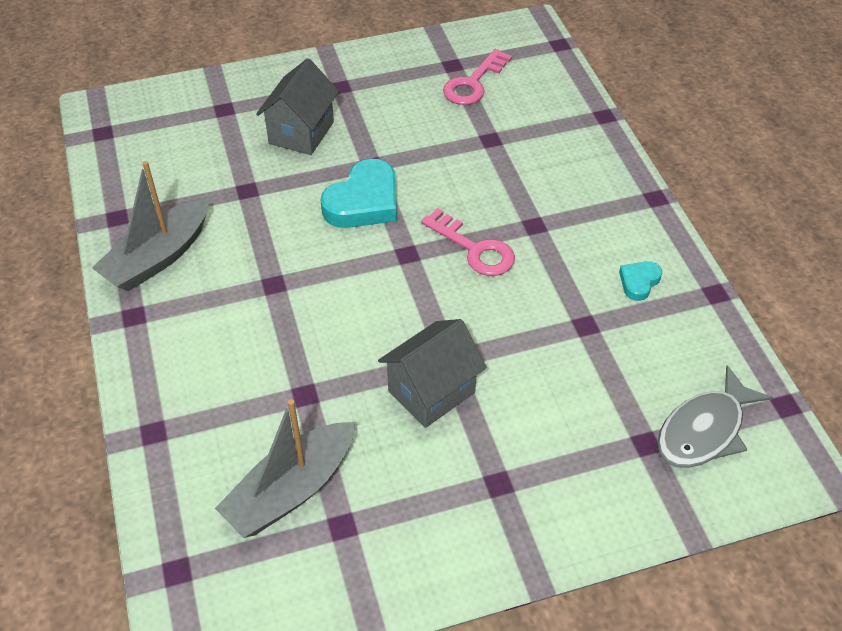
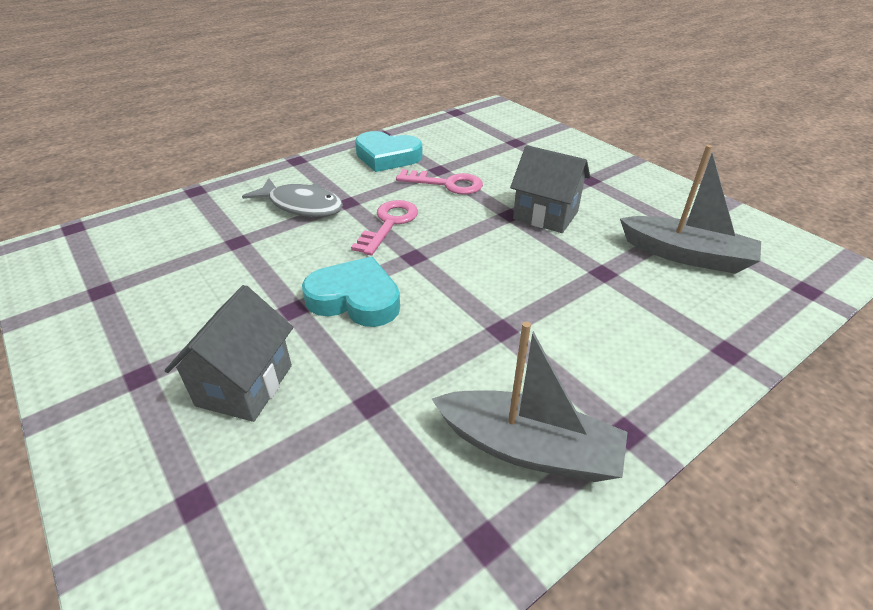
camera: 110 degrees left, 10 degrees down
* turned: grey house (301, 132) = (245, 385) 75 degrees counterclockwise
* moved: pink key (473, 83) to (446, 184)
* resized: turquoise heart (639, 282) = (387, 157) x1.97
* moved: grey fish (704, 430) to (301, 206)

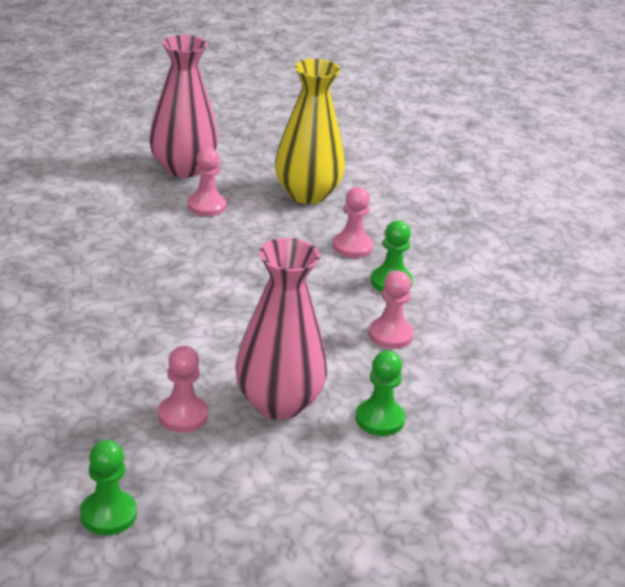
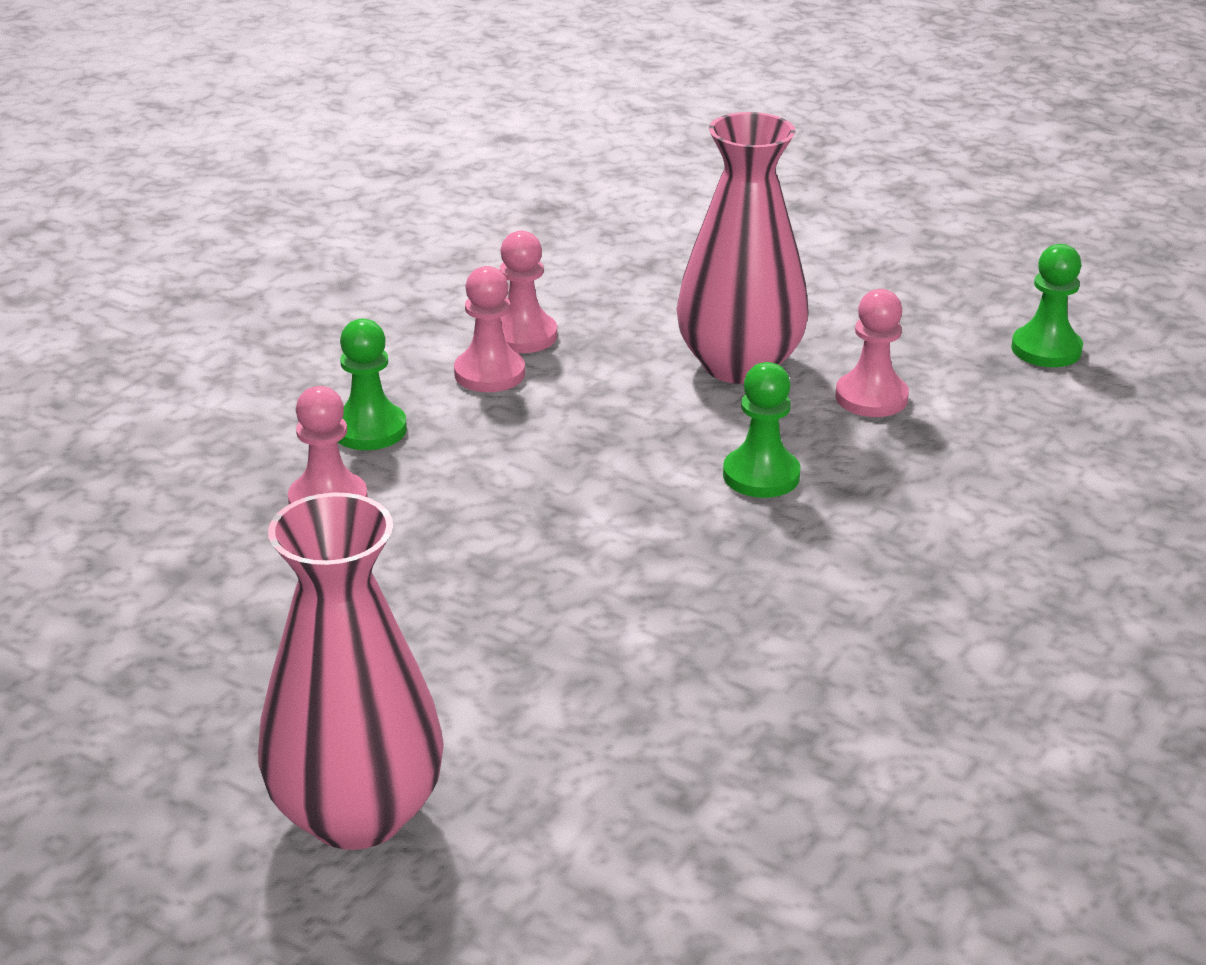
camera: 135 degrees left, 0 degrees up
* moved: pink pawn (206, 206) to (523, 336)
* removed: yellow vase (307, 194)
* moved: green pawn (379, 419) to (761, 476)

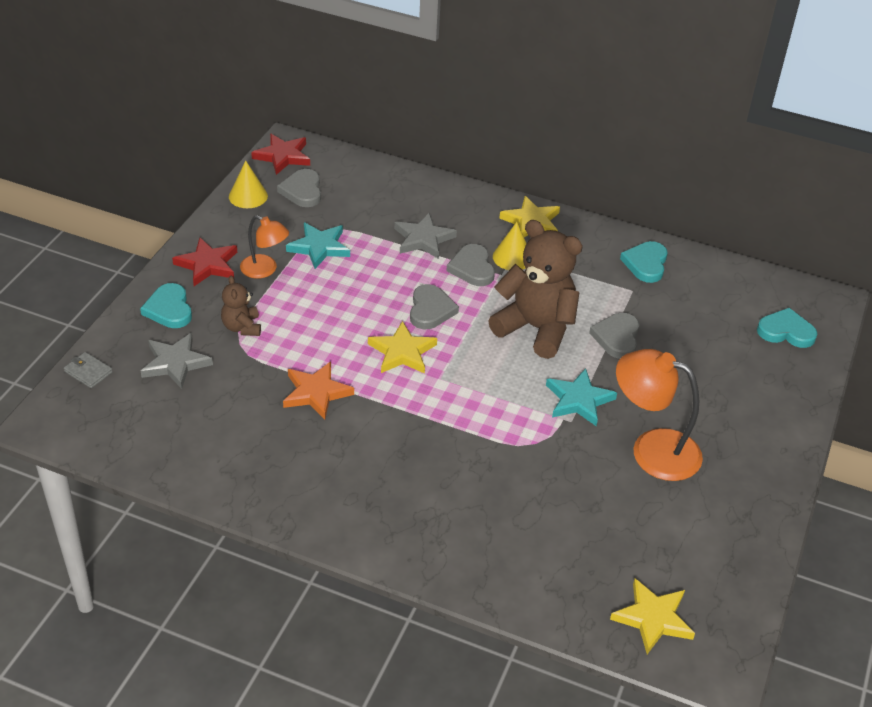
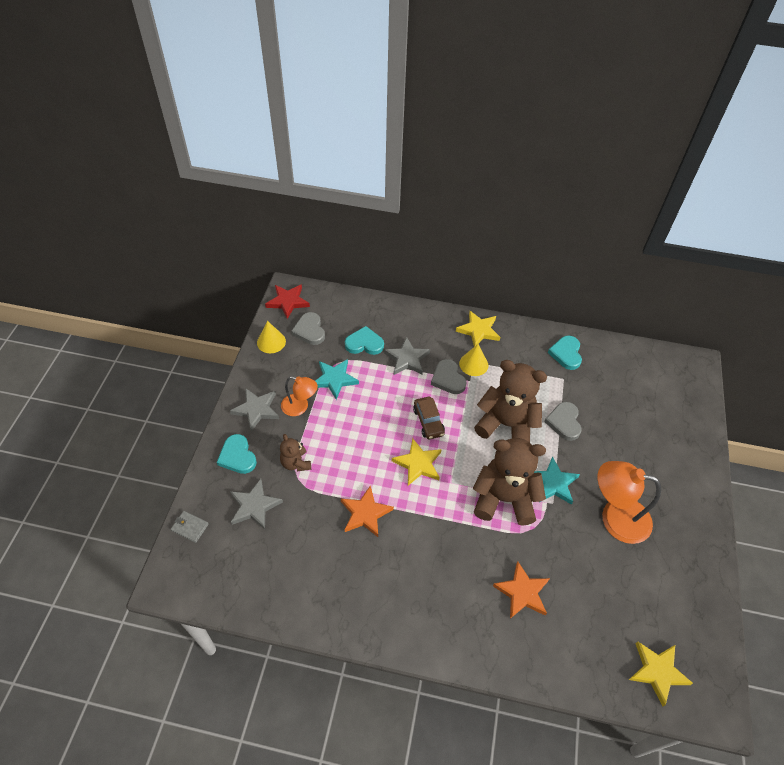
camera: 10 degrees left, 10 degrees up
* recoloured: red star (207, 265) to grey star (256, 410)
* replaced: grey heart (430, 310) to brown car (428, 421)
* moved: turquoise heart (786, 331) to (364, 343)
* added: brown teddy bear (504, 498)
* added: orange star (522, 592)

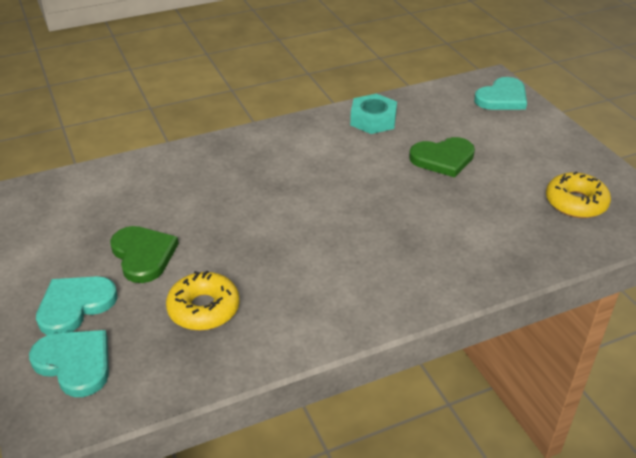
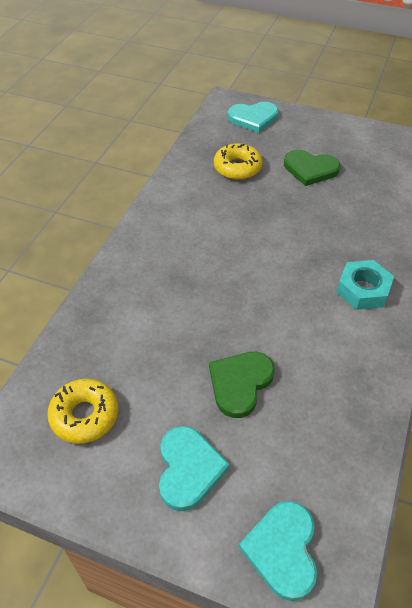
camera: 135 degrees right, 10 degrees up
* moved: turquoise heart (75, 305) to (188, 469)
* moved: turquoise nut (373, 120) to (363, 290)

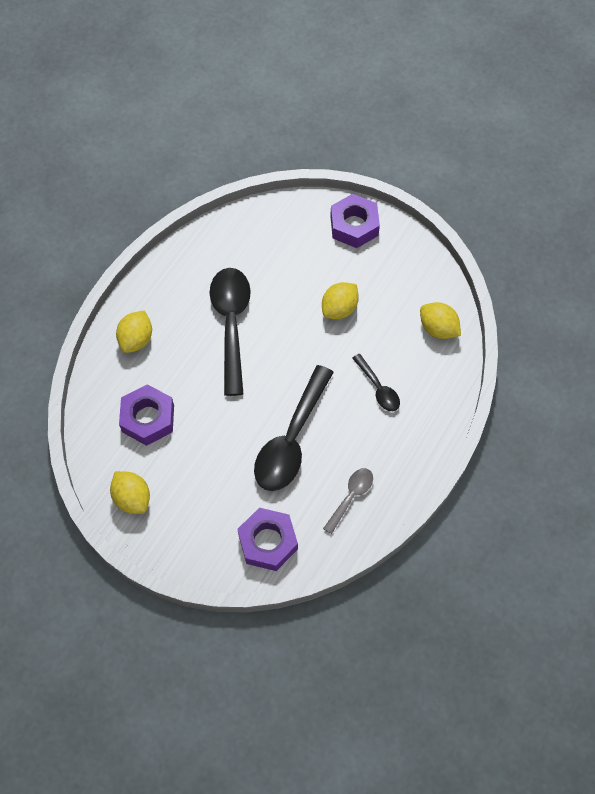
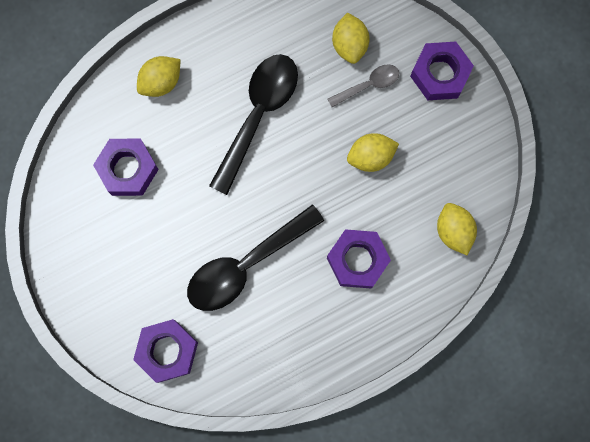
camera: 30 degrees right, 15 degrees up
* moved: yellow lemon (132, 498) to (349, 45)
* moved: grey spoon (351, 497) to (368, 85)
* replaced: black spoon (378, 388) to purple nut (357, 260)

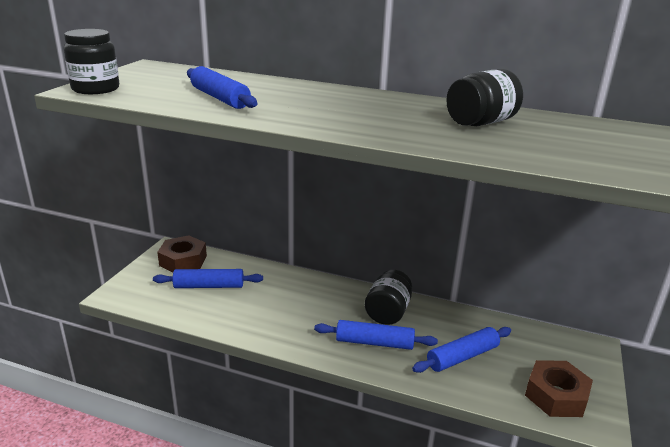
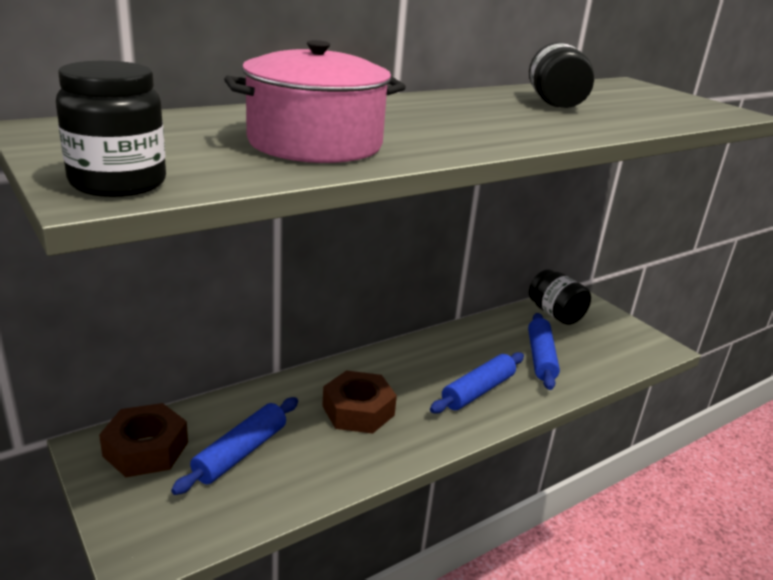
camera: 55 degrees left, 0 degrees up
* replaced: blue rolling pin (220, 98) to pink pot (315, 143)
* moved: black jar (387, 312) to (555, 314)
* moved: brown nut (556, 395) to (358, 410)

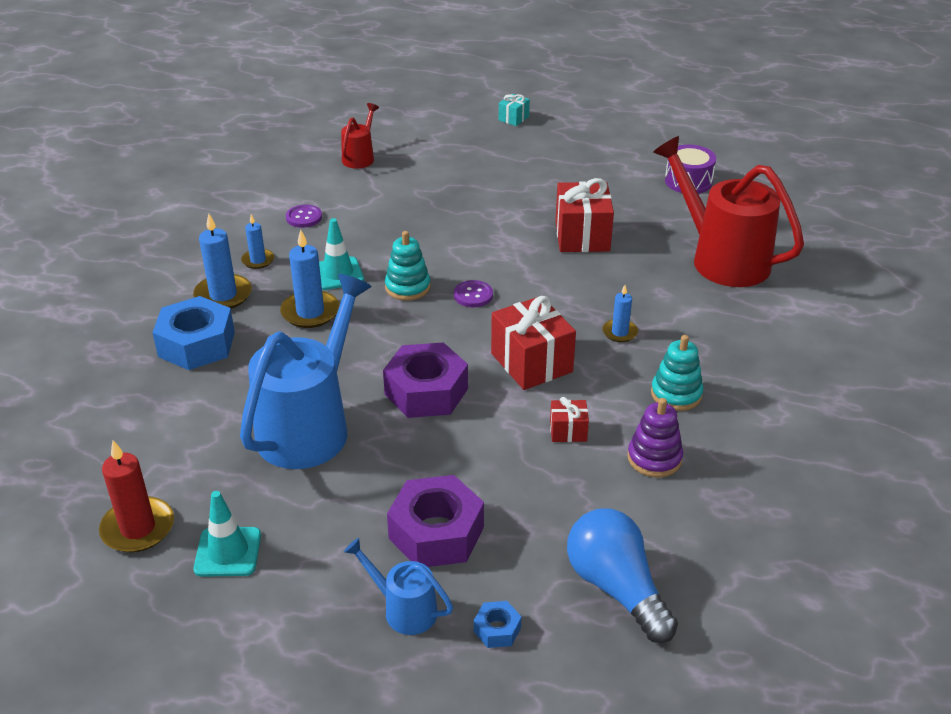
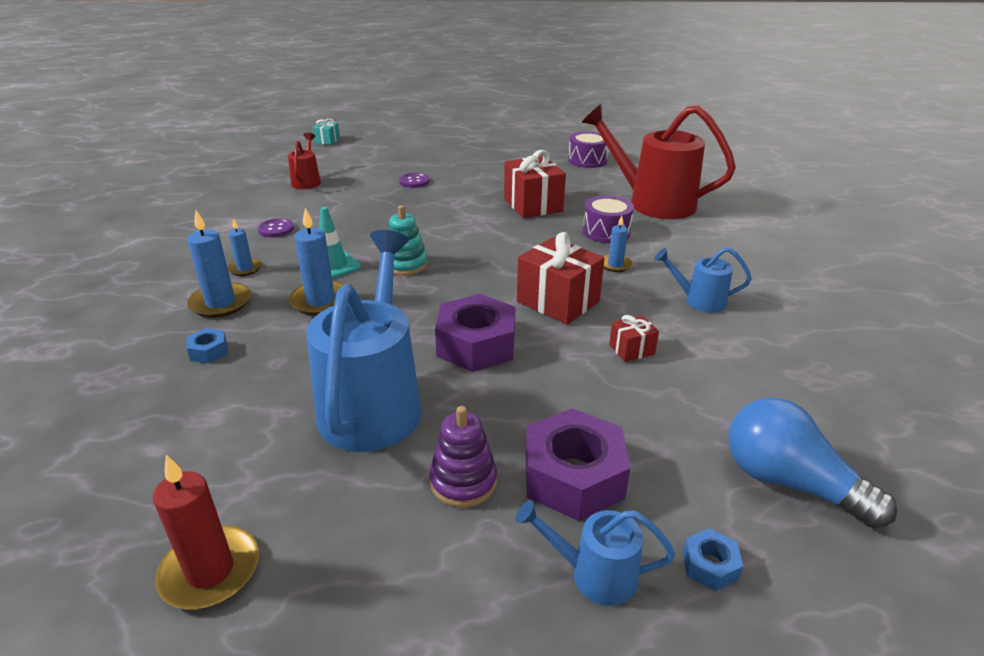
camera: 20 degrees left, 5 degrees down
* resized: blue nut (197, 344) = (209, 351) x0.46
* removed: turquoise traffic cone (228, 552)
* moved: purple button (473, 295) to (414, 181)
* moved: turquoise gift (513, 118) to (327, 141)
* moved: purple stacking toy (654, 458) to (463, 482)
* replaced: turquoise stacking toy (676, 394) to blue watering can (698, 301)
* added: purple drum (606, 232)

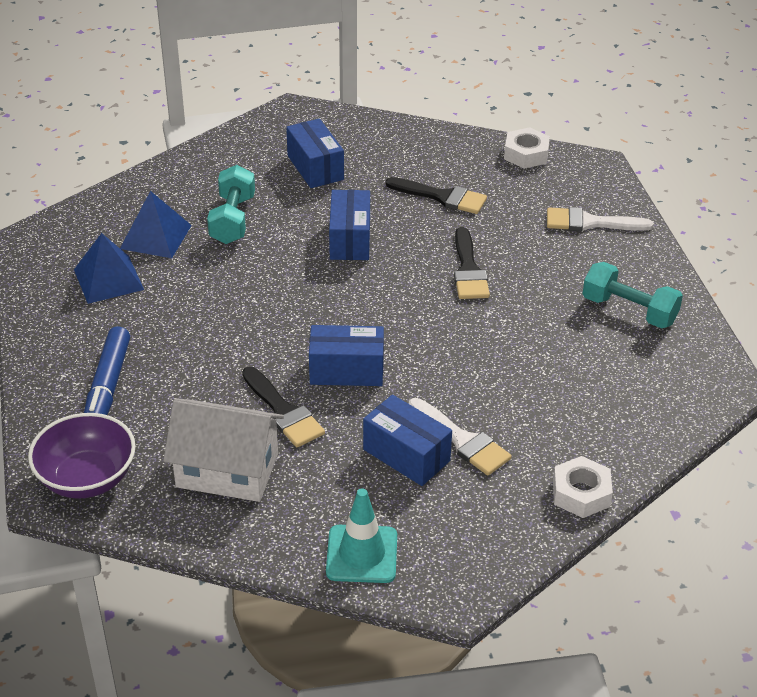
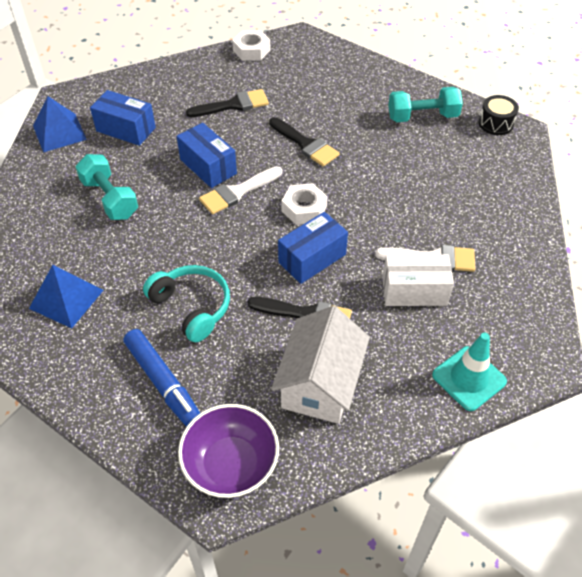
camera: 40 degrees left, 10 degrees up
* moved: blue pyramid (156, 237) to (59, 132)
* turned: white house (227, 470) = (320, 383) 45 degrees counterclockwise
* recoloured: blue box (406, 455) to white box (414, 291)
* moved: white brush (590, 222) to (237, 192)
* moved: white nut (581, 493) to (304, 209)
* added: turquoise headphones (192, 307)
* added: black drum (495, 123)

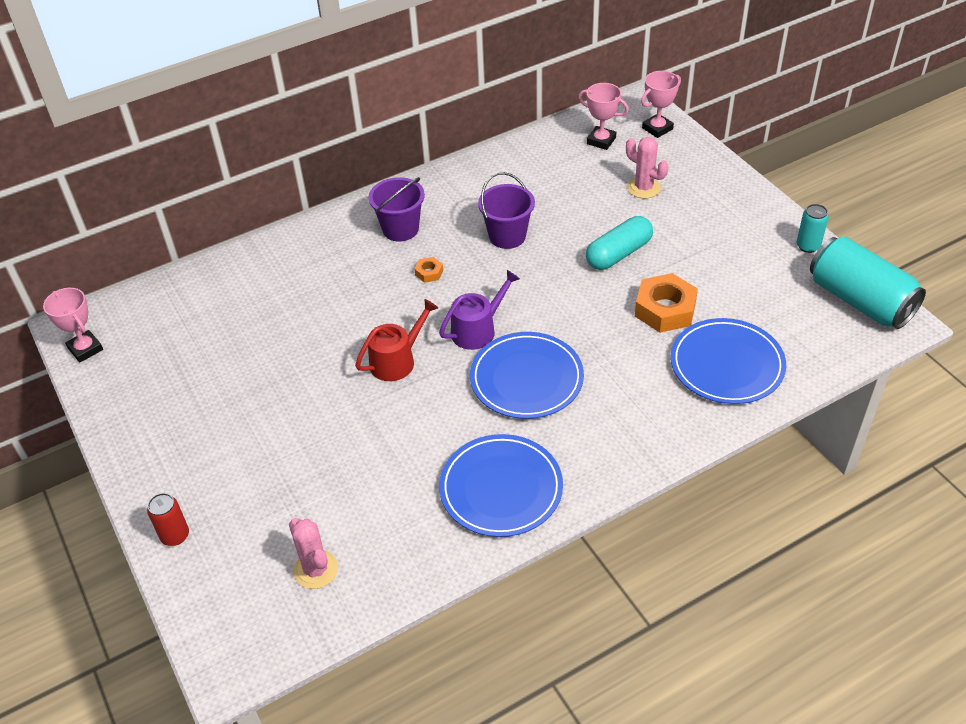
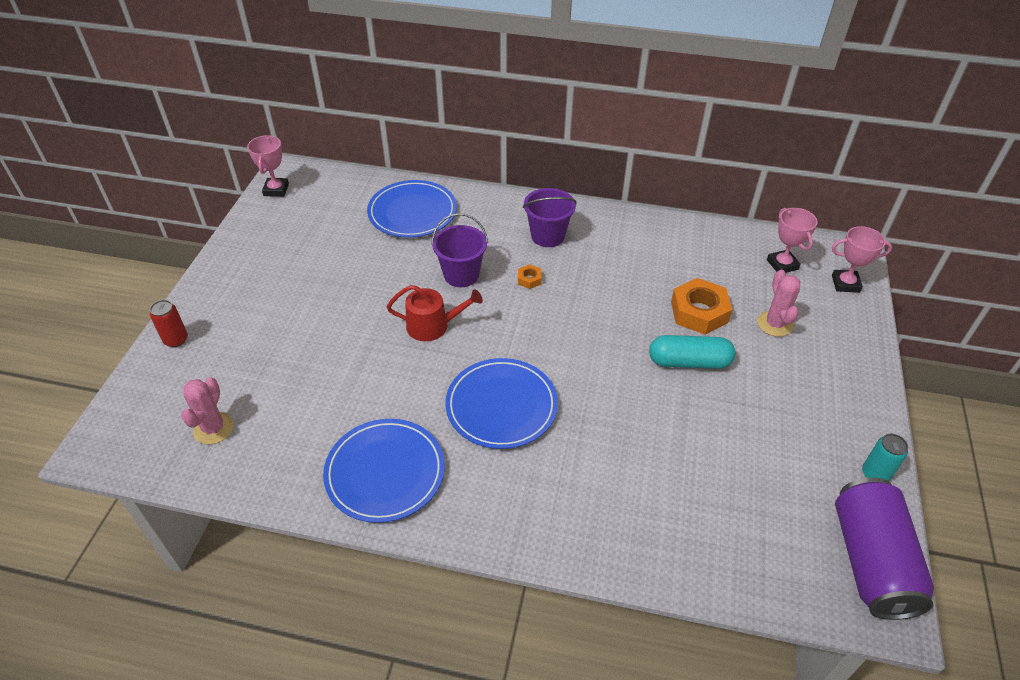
camera: 40 degrees right, 0 degrees up
* removed: purple watering can (477, 330)
* moved: purple bucket (507, 236) to (461, 275)
* moved: orange nut (665, 309) to (699, 312)
* moved: blue plate (727, 365) to (412, 212)
* recoloured: turquoise can (860, 300) to purple can (871, 561)

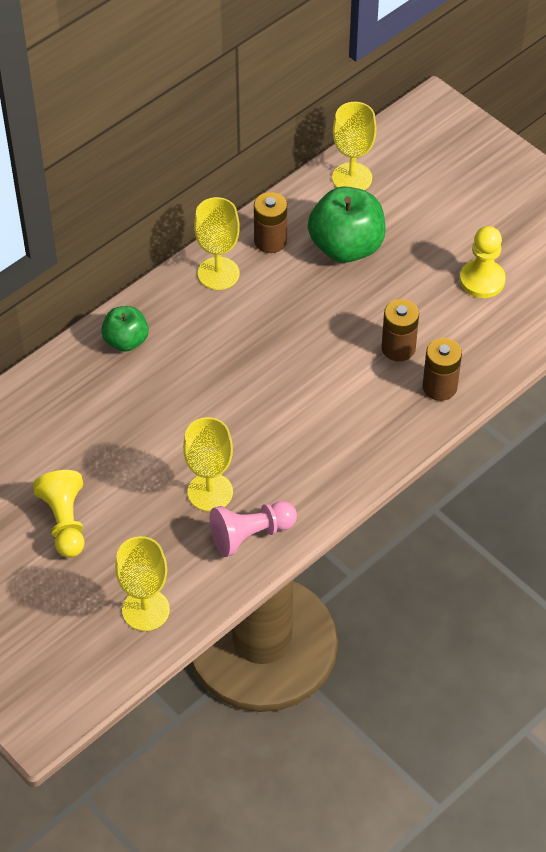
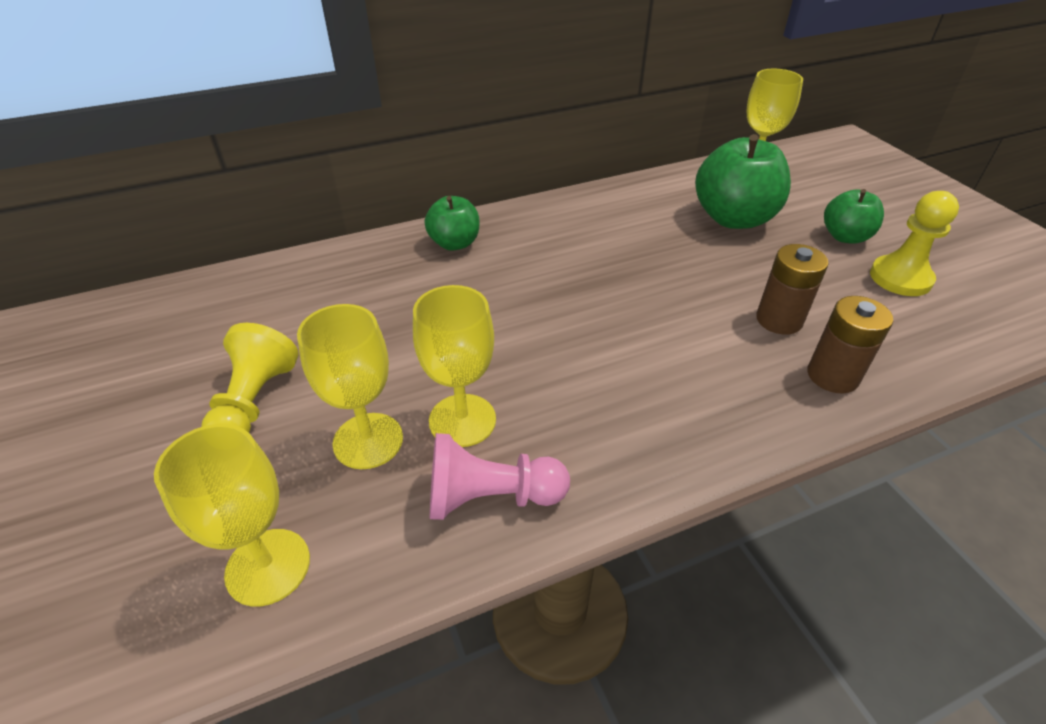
camera: 20 degrees right, 10 degrees down
* moved: yellow goblet (218, 273) to (368, 441)
* removed: brown battery (270, 241)
* added: green apple (845, 237)

